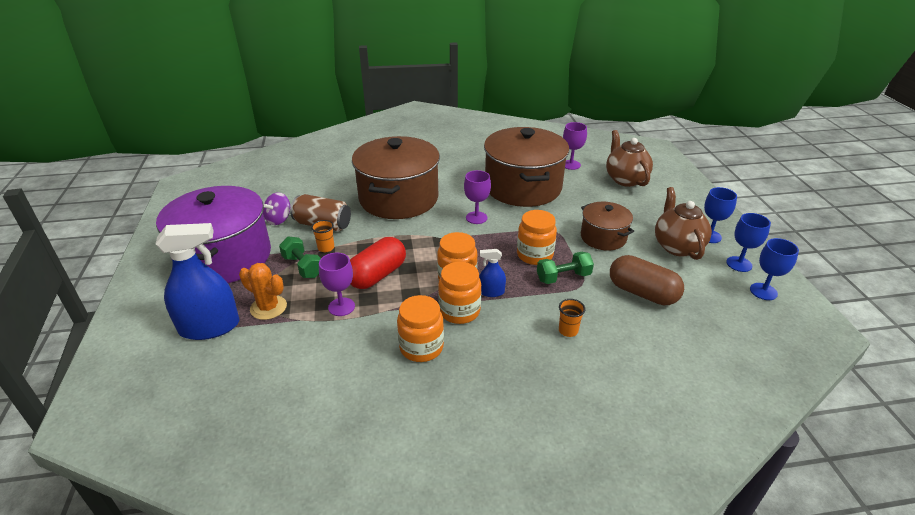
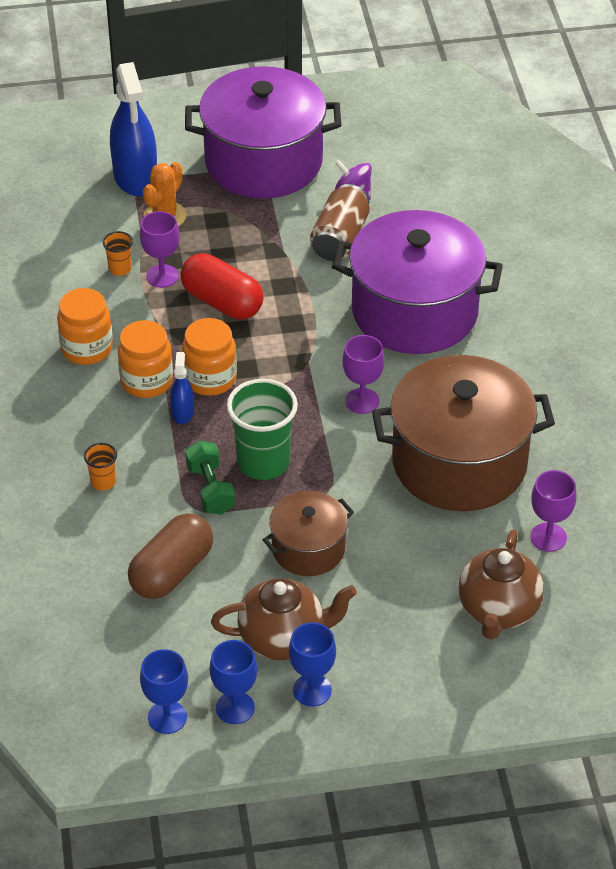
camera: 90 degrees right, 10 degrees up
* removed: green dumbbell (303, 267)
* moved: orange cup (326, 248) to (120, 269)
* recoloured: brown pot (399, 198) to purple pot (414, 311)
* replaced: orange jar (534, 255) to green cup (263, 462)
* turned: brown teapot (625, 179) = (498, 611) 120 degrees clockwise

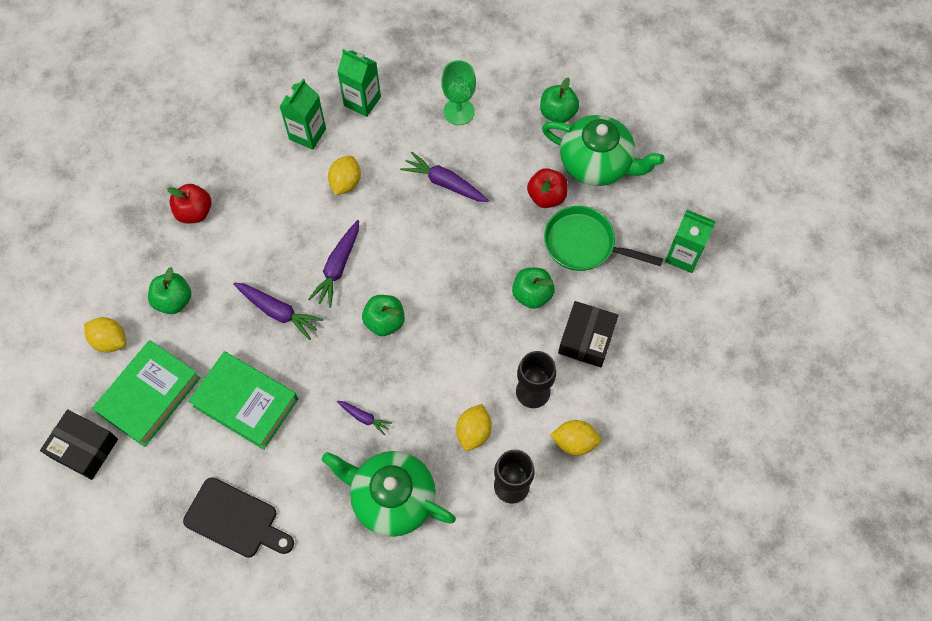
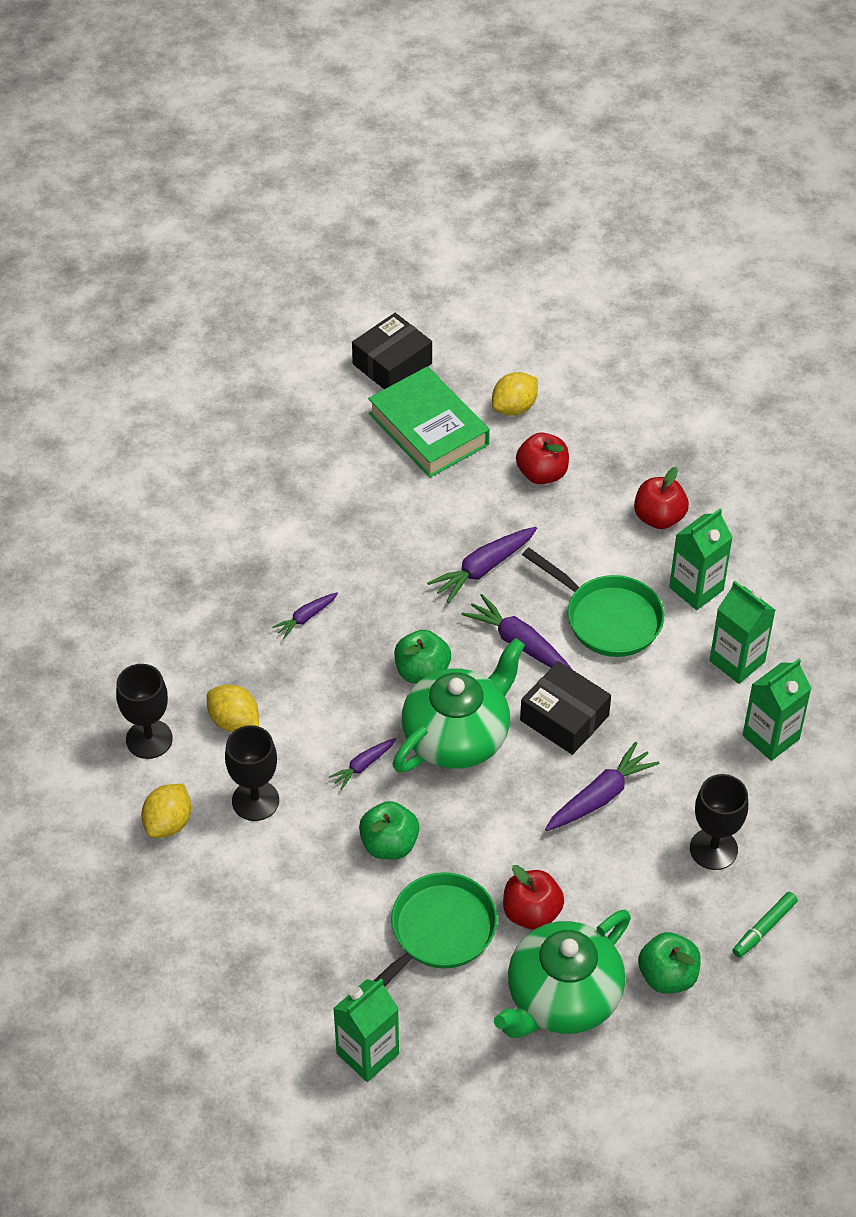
camera: 110 degrees right, 15 degrees down
* recoloured: green apple (174, 300) to red apple (542, 473)
* removed: black cutting board (235, 520)
* removed: green book (246, 402)
* moved: green teapot (392, 498) to (458, 735)
* removed: yellow lemon (345, 182)
* recoloured: green goblet (459, 111) to black goblet (713, 849)
* moved: black box (586, 339) to (564, 718)
* added: purple carrot (363, 765)
* added: green pan (607, 618)
* added: green carton (696, 589)
* added: green marker (764, 928)

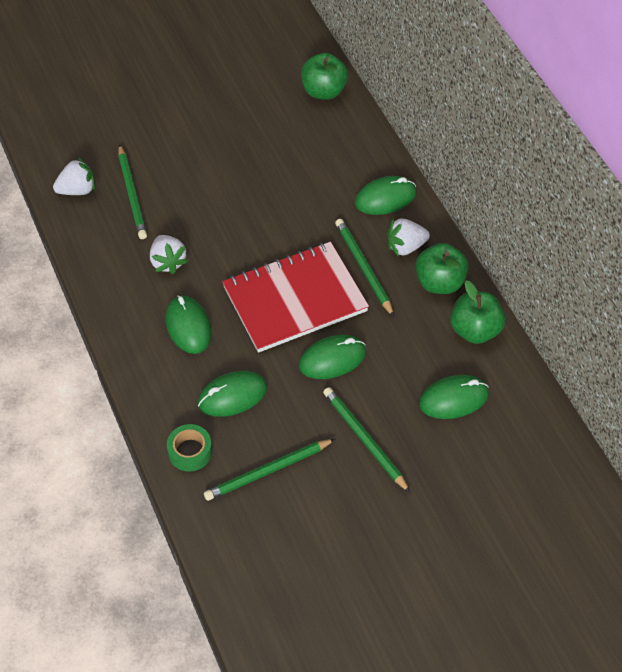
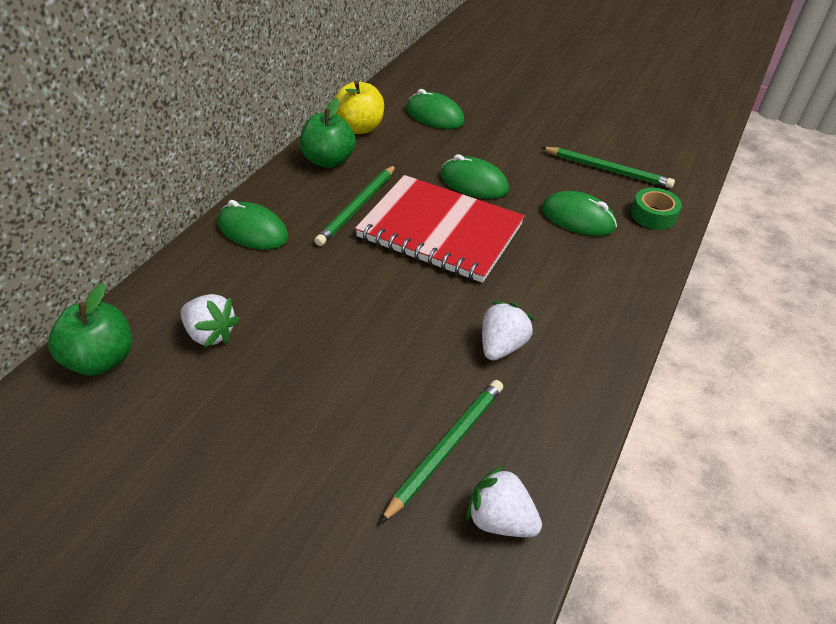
camera: 130 degrees left, 10 degrees down
* removed: green mouse (188, 326)
* removed: green pencil (364, 440)
* moved: white strawberry (405, 247) to (210, 334)
* recoloured: green apple (475, 330) to yellow apple (359, 128)

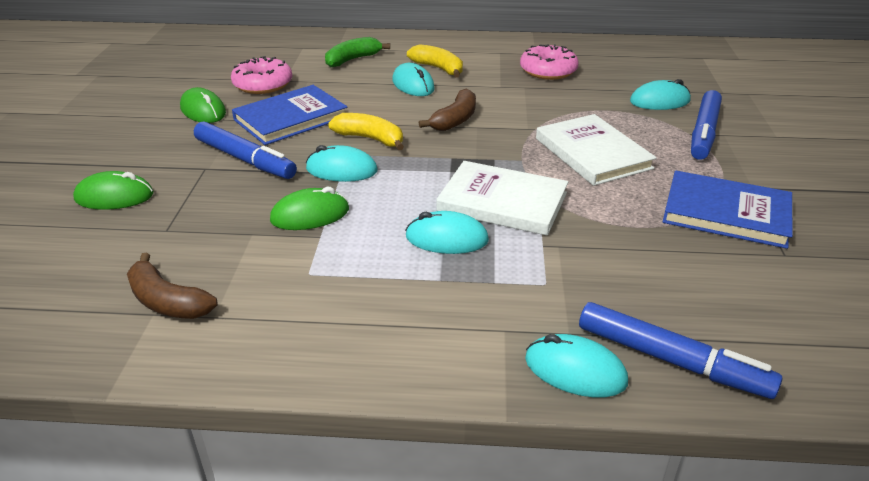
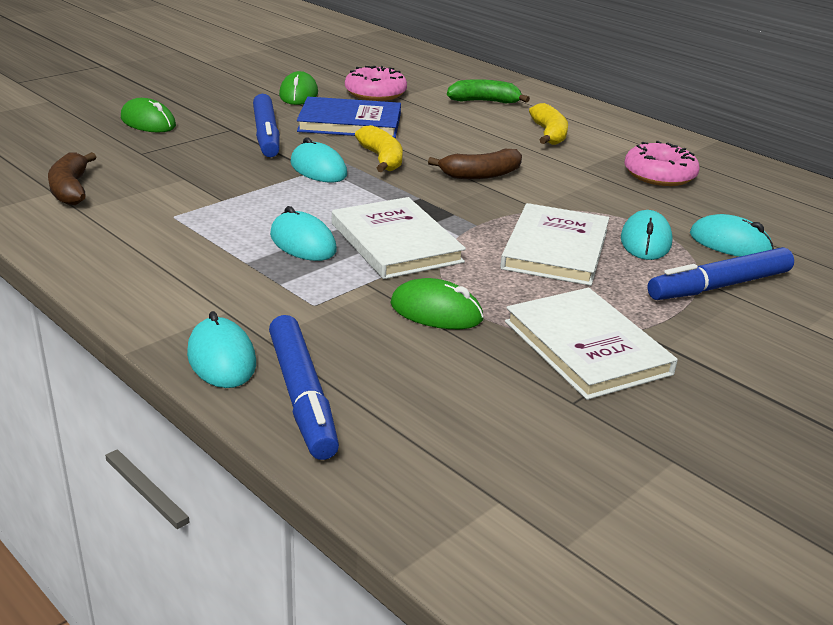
camera: 40 degrees right, 5 degrees down
* moved: green mouse (310, 215) to (436, 312)
* moved: turquoise mouse (413, 85) to (645, 241)
* recoloured: blue book (726, 213) to white book (586, 347)

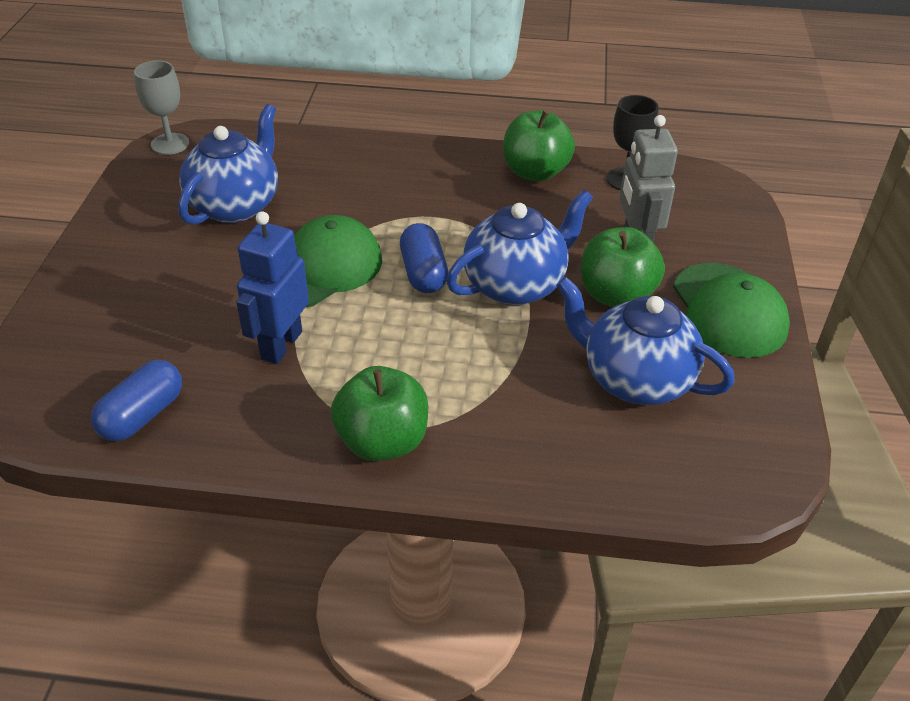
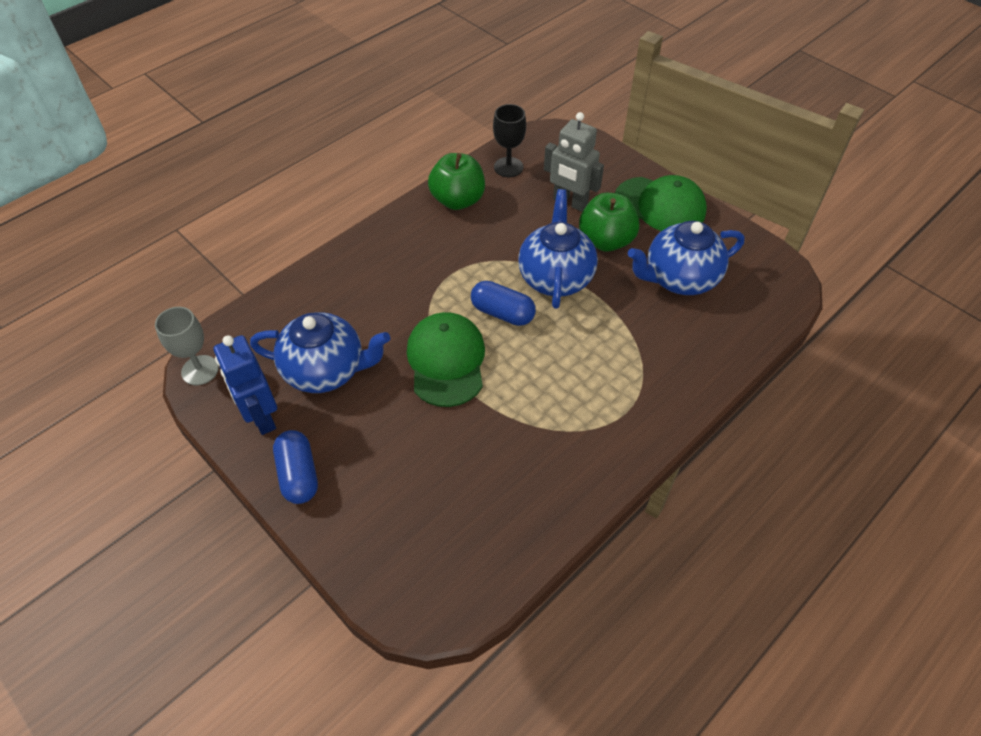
camera: 50 degrees left, 10 degrees up
* moved: blue capsule (142, 415) to (298, 475)
* turned: blue teapot (236, 205) = (326, 370) 120 degrees clockwise
* moved: blue robot (281, 345) to (261, 417)
* removed: green apple (382, 441)

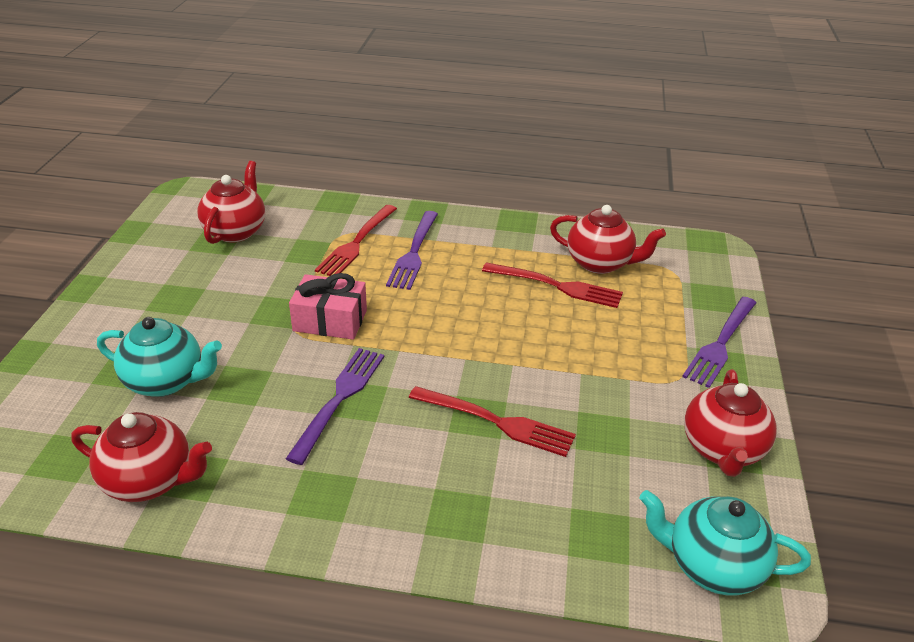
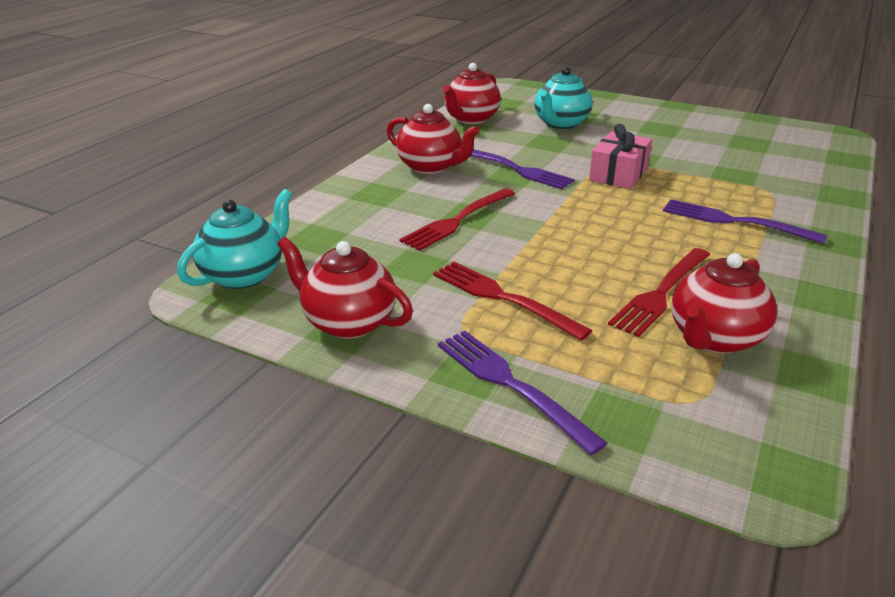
camera: 110 degrees right, 5 degrees down
* moved: red teapot (236, 231) to (431, 167)
* moved: red fork (357, 243) to (503, 298)

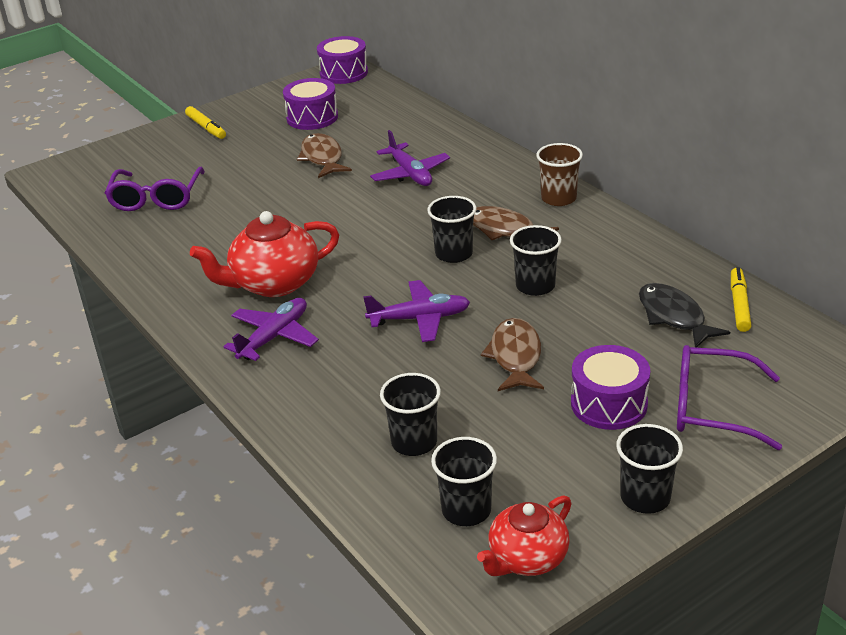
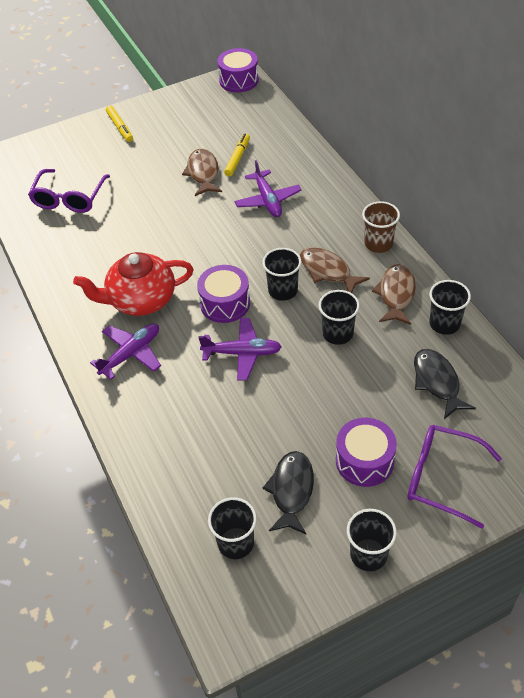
camera: 10 degrees right, 15 degrees up
* moved: purple drum (312, 117) to (225, 303)
* moved: black cup (414, 442) to (444, 324)
* removed: red teapot (527, 558)
* moved: brown fish (515, 357) to (396, 294)
* moved: yellow marker (739, 305) to (237, 158)
* added: black fish (291, 491)

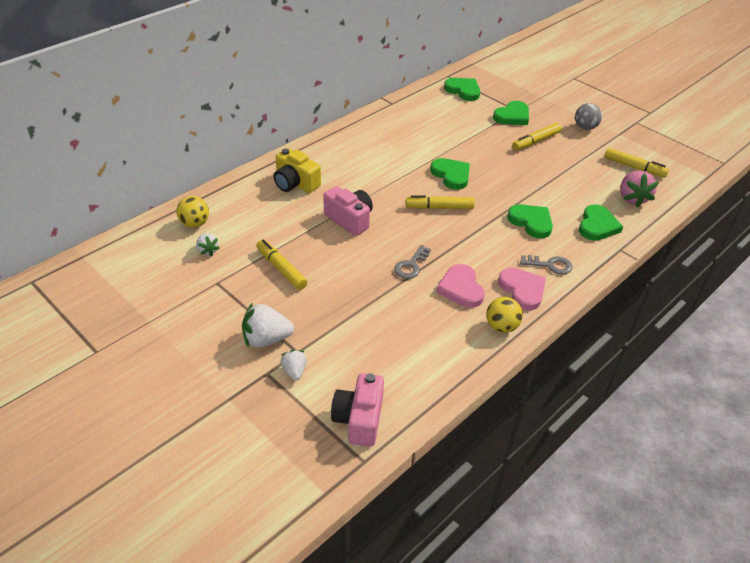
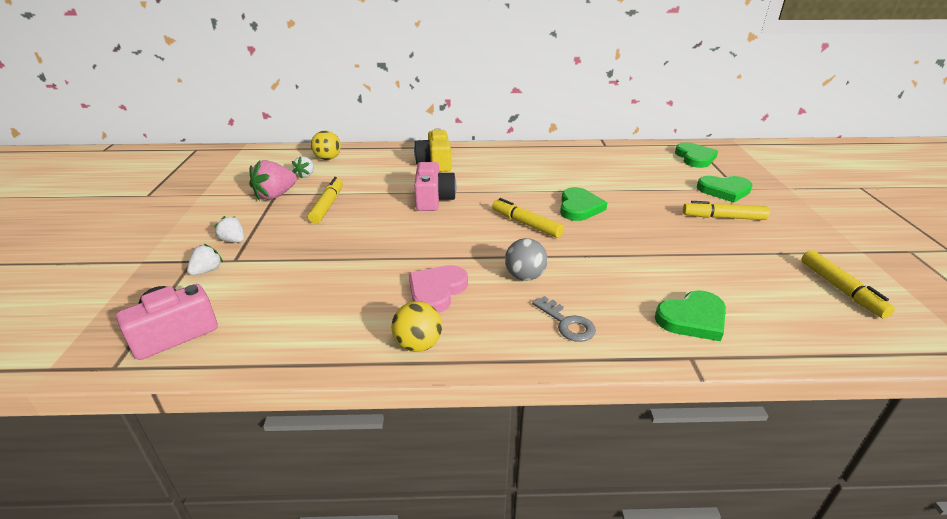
camera: 45 degrees right, 10 degrees down
* resized: white strawberry (266, 339) = (233, 241) x0.58
* removed: grey key (411, 265)
* removed: pink heart (522, 290)
* removed: green heart (531, 222)
* moved: grey ball (585, 127) to (525, 276)
* moved: pink strawberry (632, 198) to (275, 195)

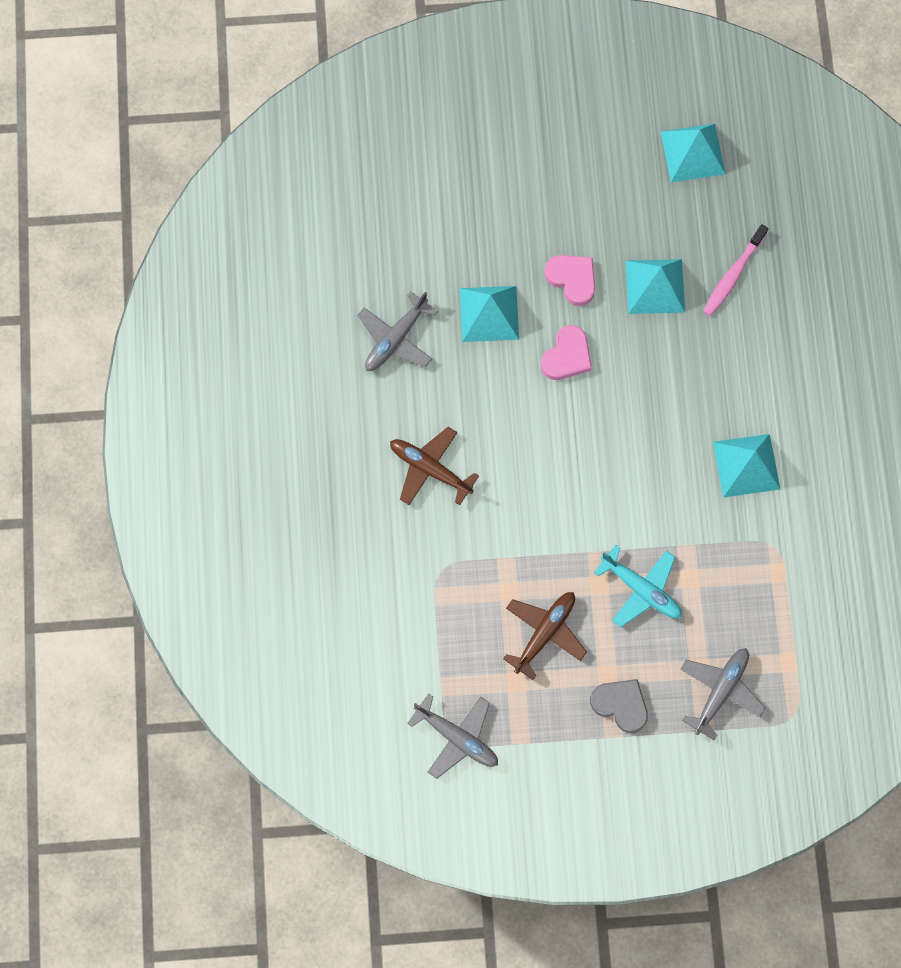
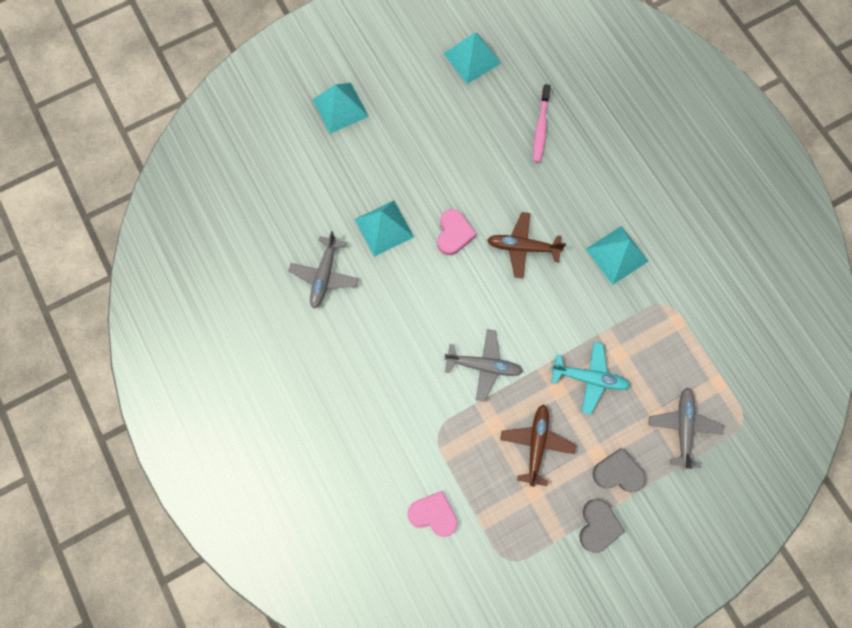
camera: 25 degrees left, 0 degrees up
* moved: brown plane (430, 469) to (522, 247)
* moved: grey plane (457, 737) to (483, 366)
* moved: pink heart (572, 279) to (433, 514)
* moved: turquoise pyramid (655, 286) to (340, 107)
* added: grey heart (598, 526)

